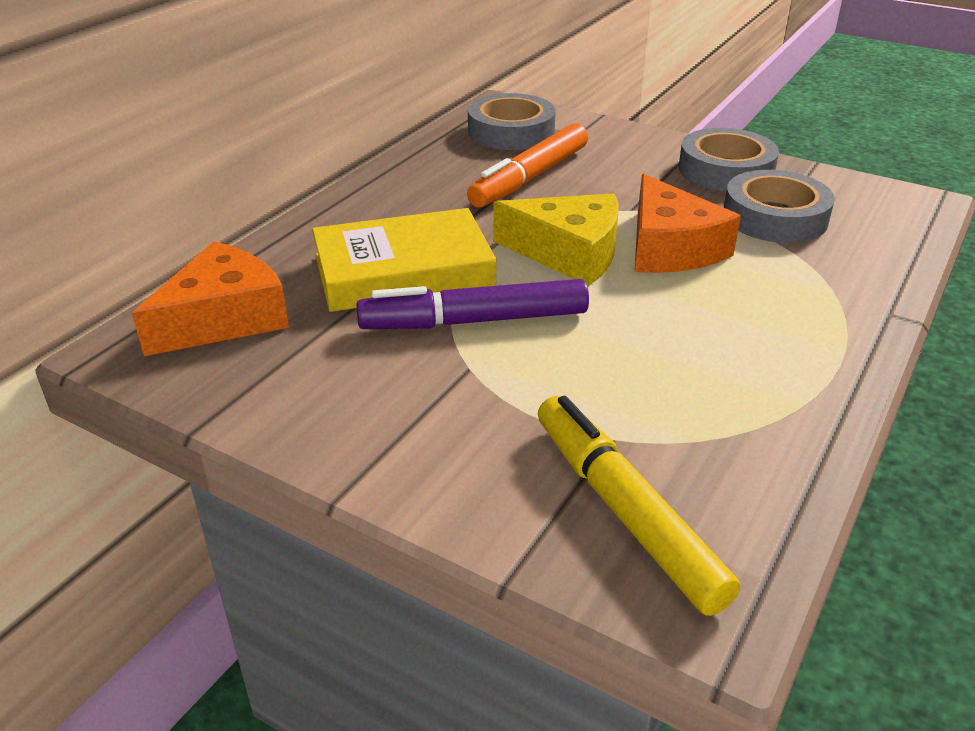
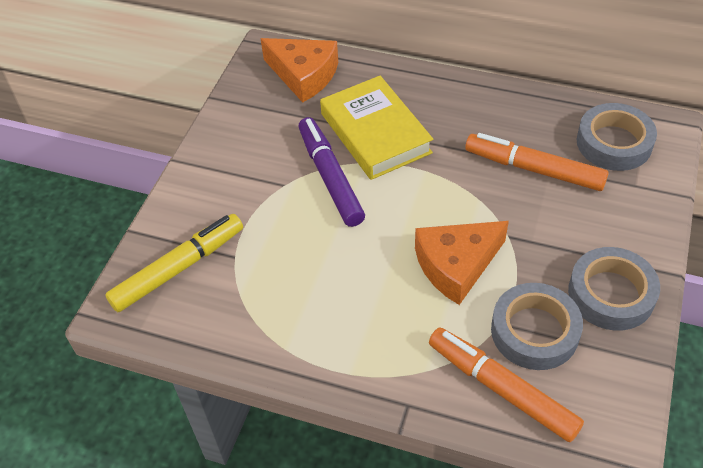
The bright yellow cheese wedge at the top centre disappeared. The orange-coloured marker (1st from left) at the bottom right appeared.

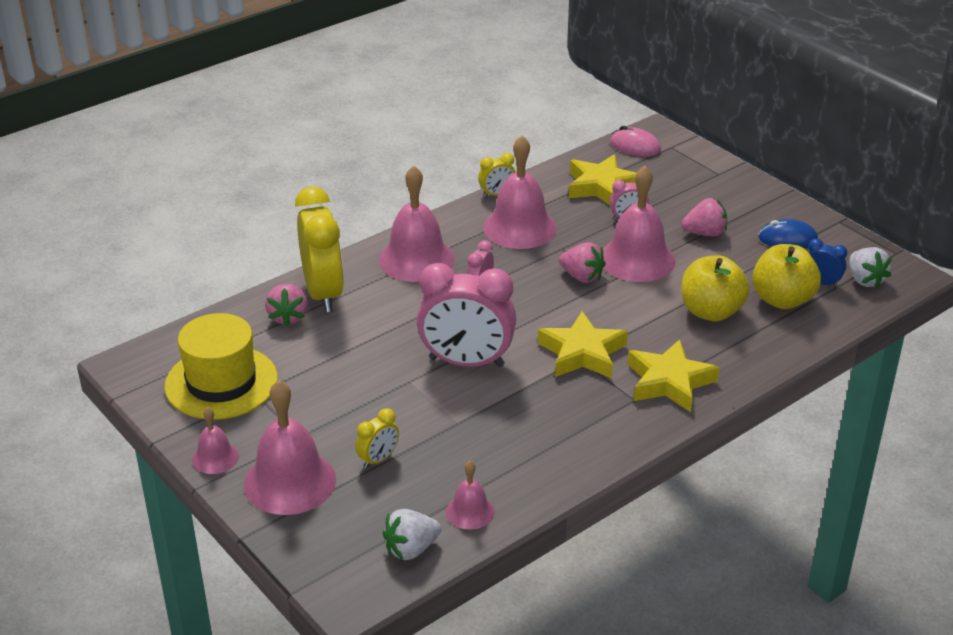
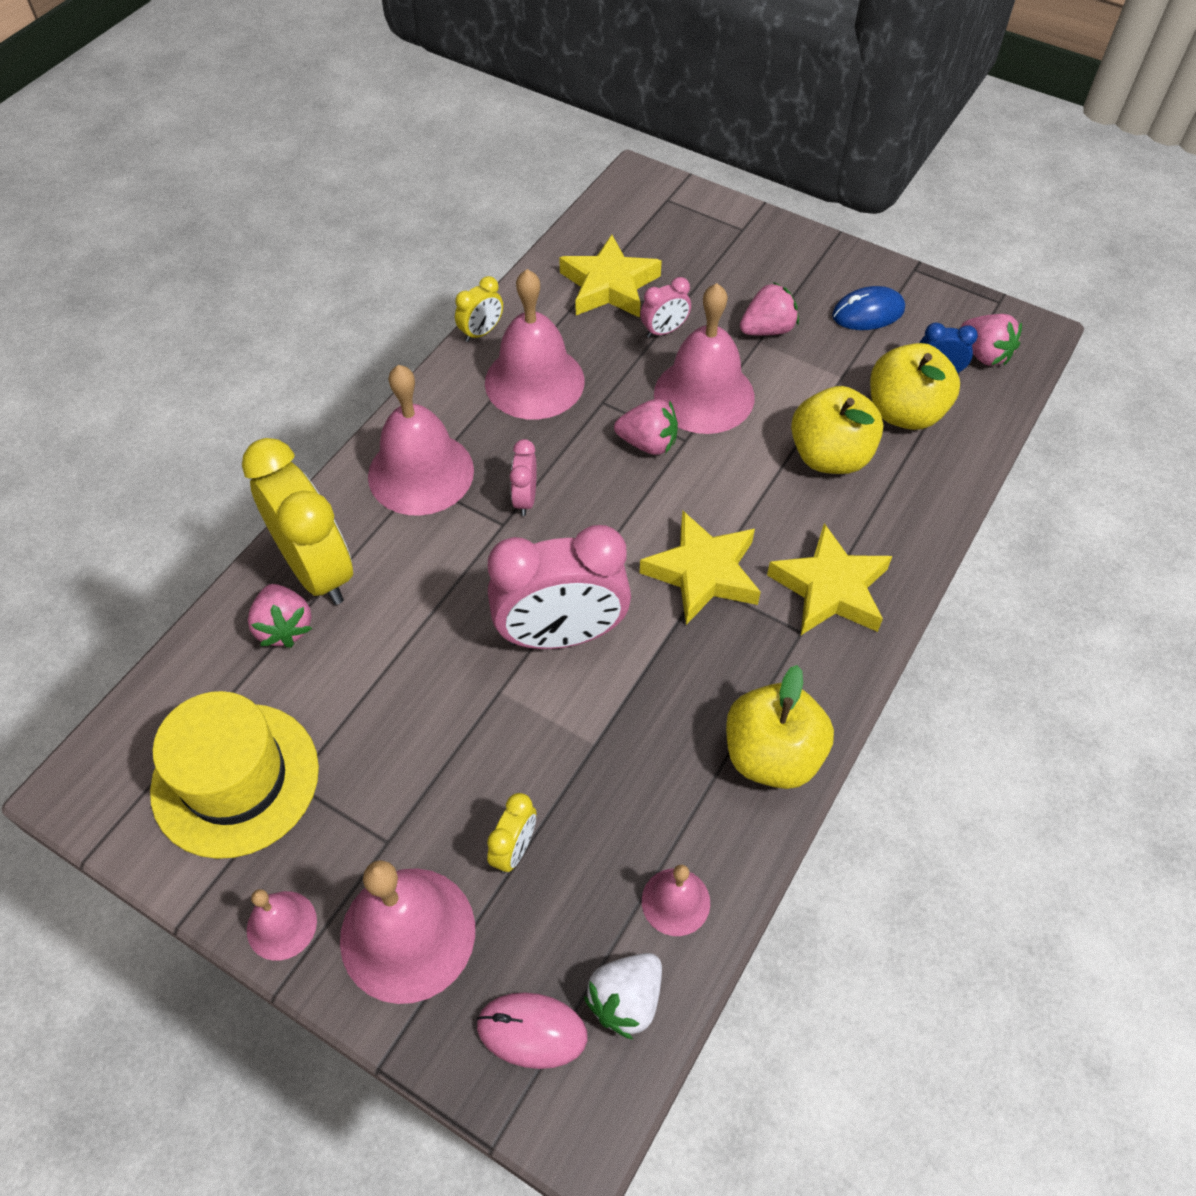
The rose-pink computer mouse moved from the top centre to the bottom centre. The pure white toy strawberry (2nd from left) at the middle right became the rose-pink toy strawberry (4th from left) at the top right. The bright yellow apple (1st from left) at the centre appeared.

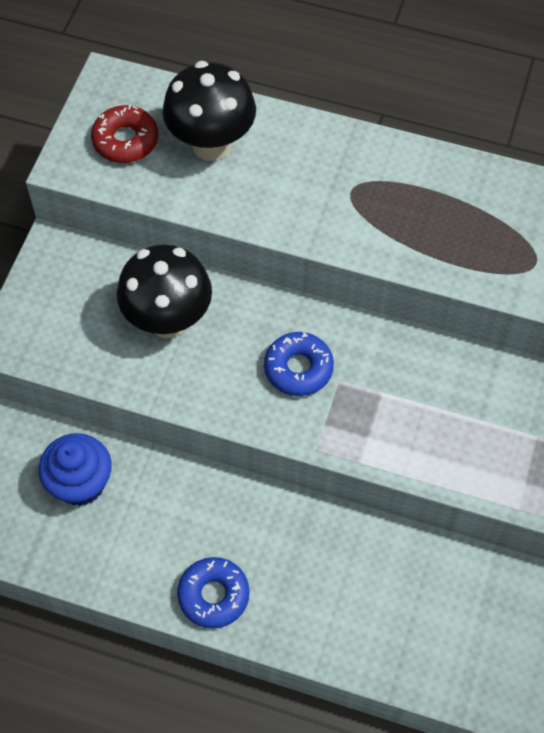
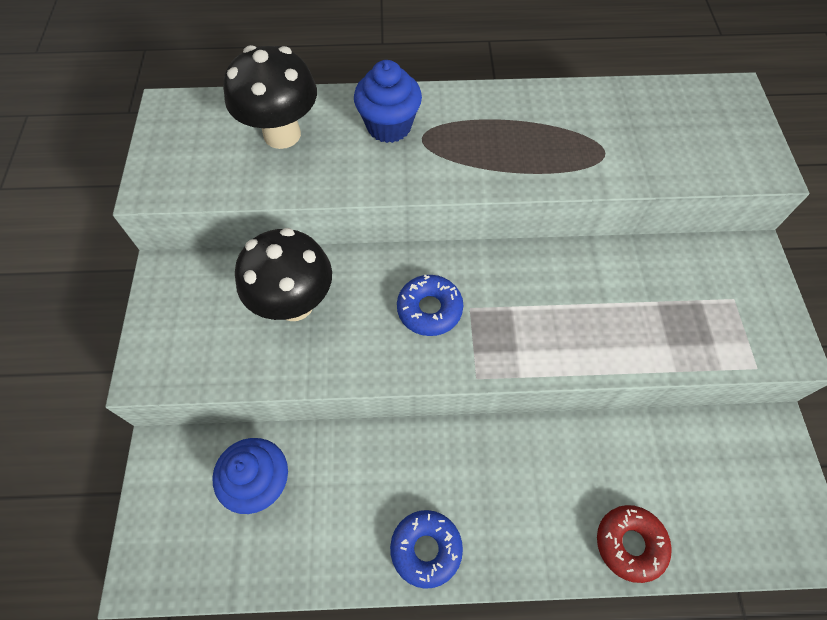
The scarlet donut moved from the top left to the bottom right. The blue muffin (2nd from left) at the top centre appeared.

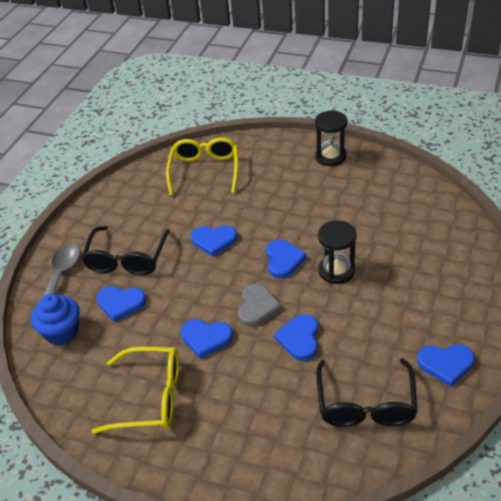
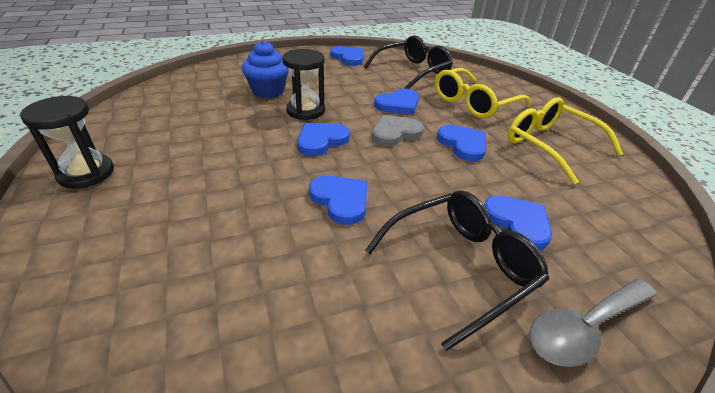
The bright yellow eyeglasses (2nd from left in the first image) moved from the top centre to the top right. The blue muffin moved from the middle left to the top centre.

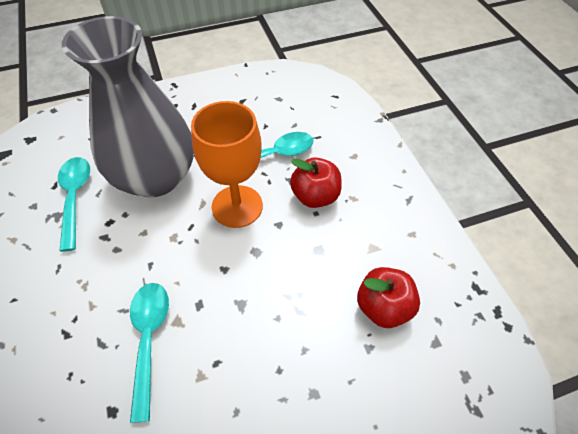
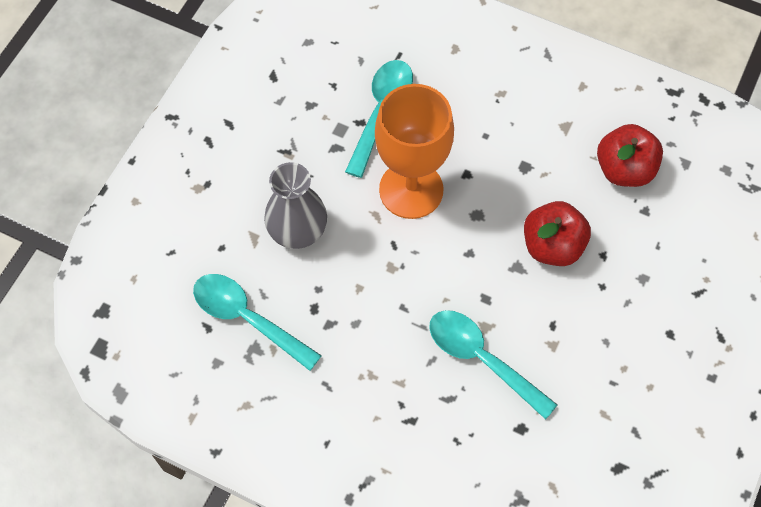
The grey tall vase at the top left changed to 0.51 times the size. The scarlet apple (1st from left) moved from the centre to the middle right.

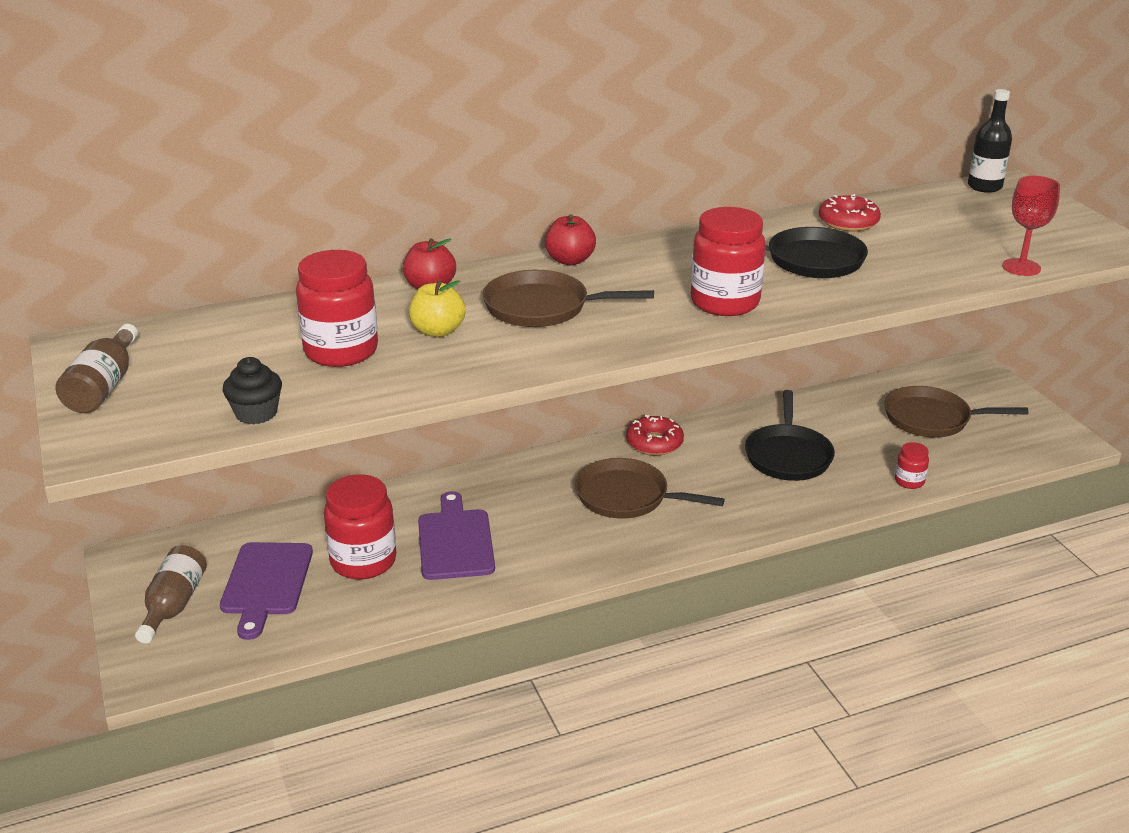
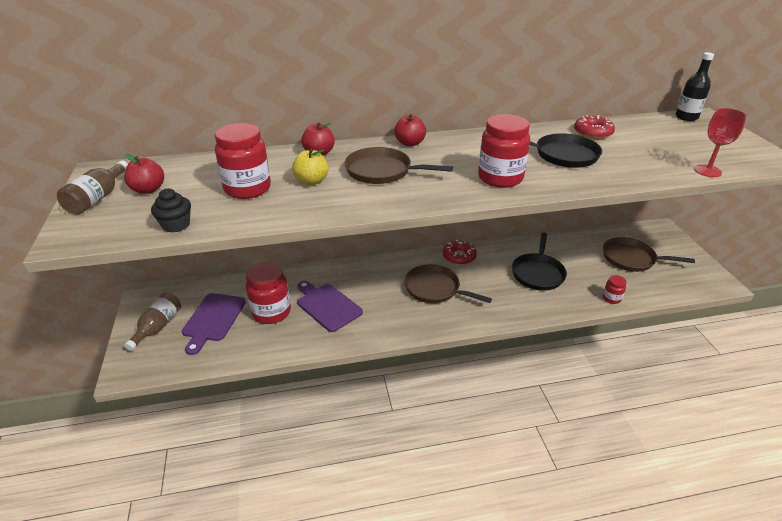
The royal purple bread board (2nd from left) at the centre turned 45 degrees counterclockwise. The scarlet apple (1st from left) at the top left appeared.

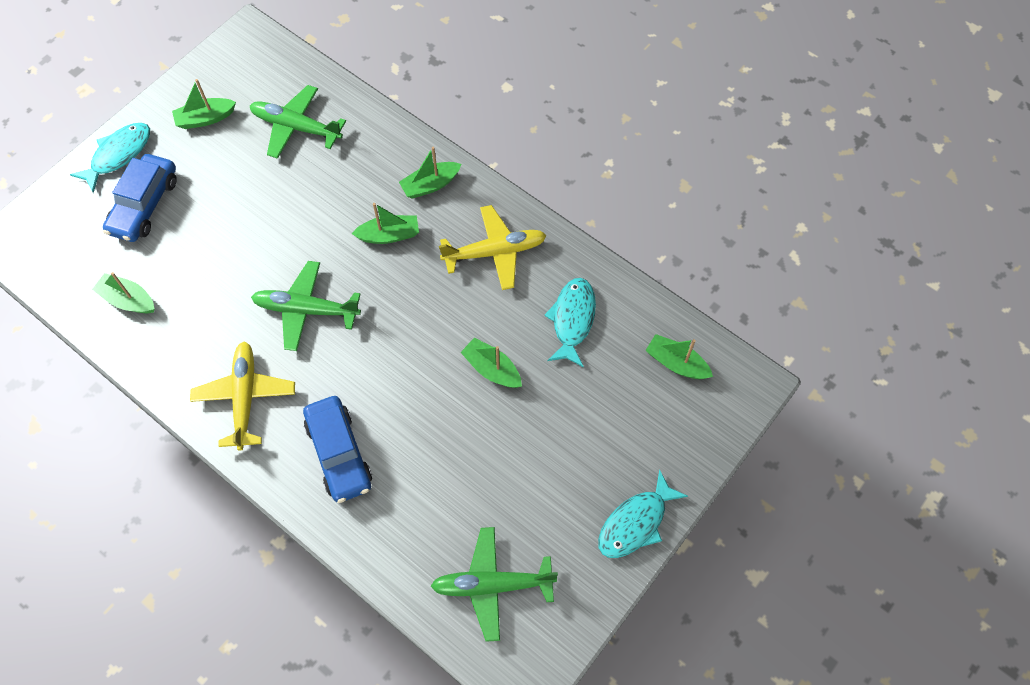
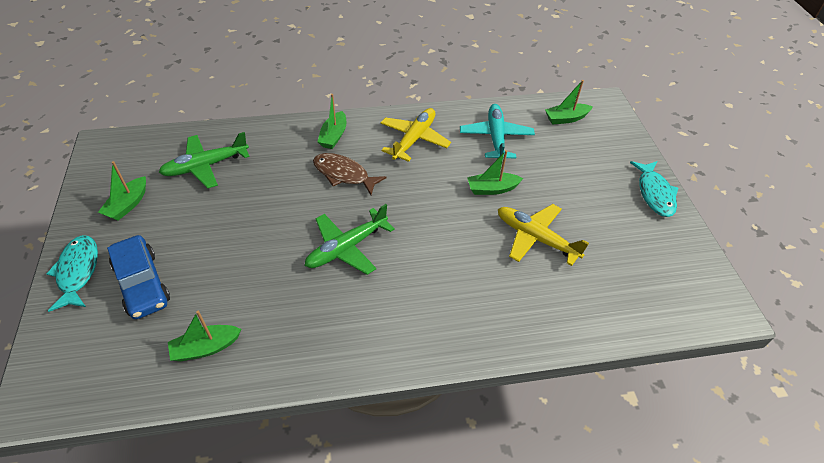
The emerald boat (3rd from left) at the top centre was replaced by the brown fish at the centre. The turquoise fish (2nd from left) at the centre was replaced by the turquoise plane at the top centre. The bright yellow plane (1st from left in the first image) moved from the middle left to the centre. The blue toy car (2nd from left) at the middle left disappeared. The emerald plane (3rd from left) at the bottom centre disappeared.

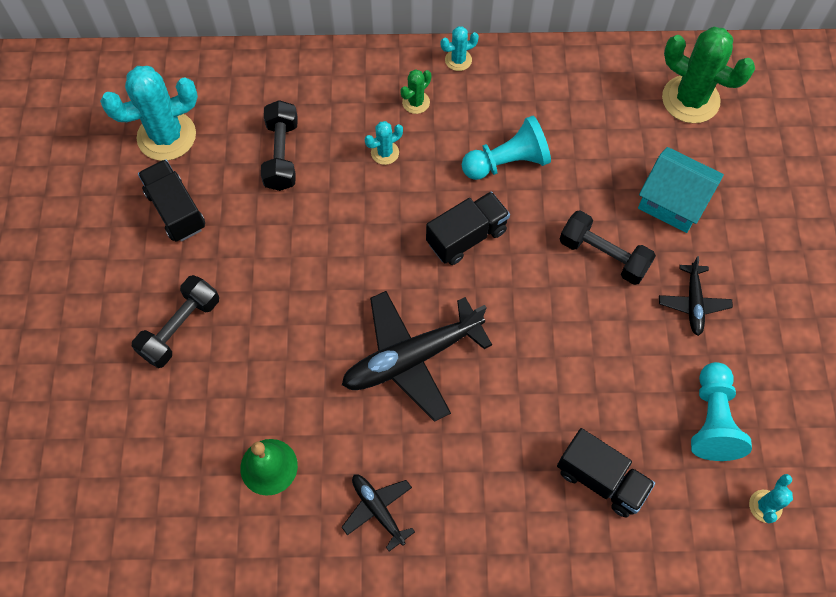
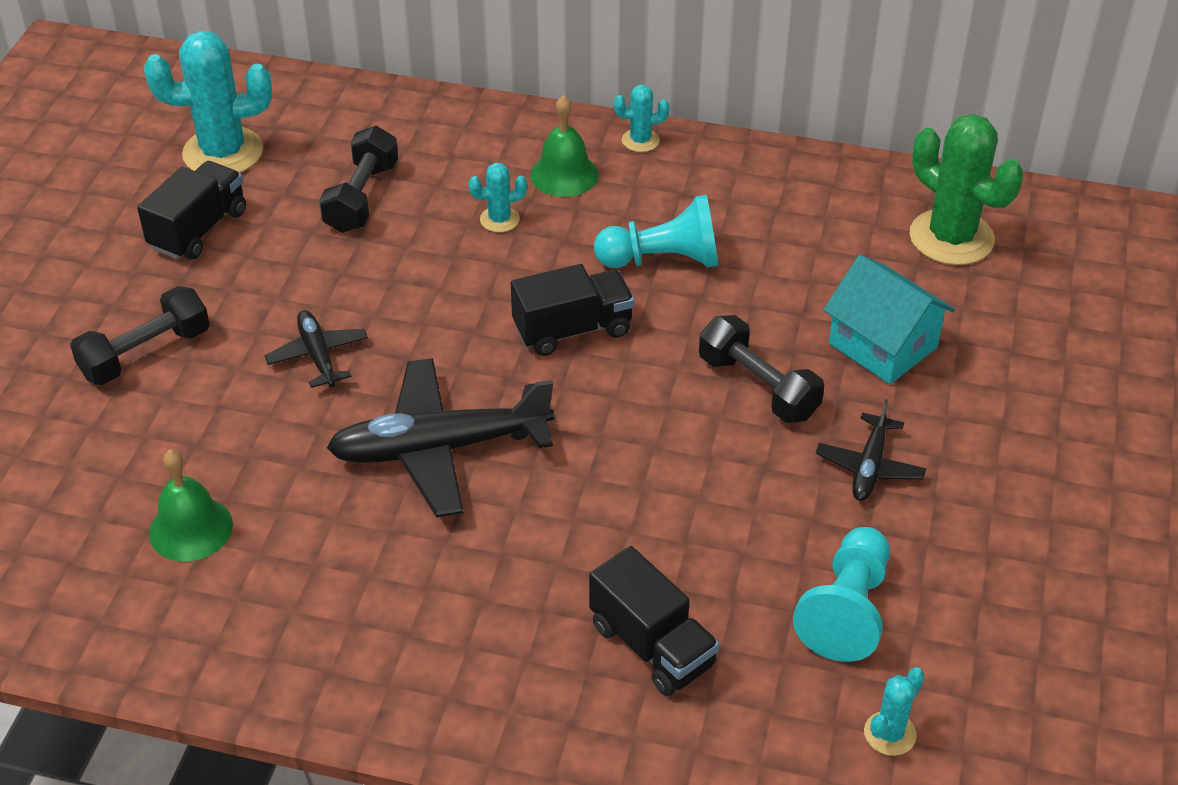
The emerald prickly plant (1st from left) at the top centre was replaced by the emerald school bell (2nd from left) at the top centre. The black toy truck (1st from left) at the middle left turned 45 degrees clockwise. The black plane (1st from left) moved from the bottom centre to the middle left.

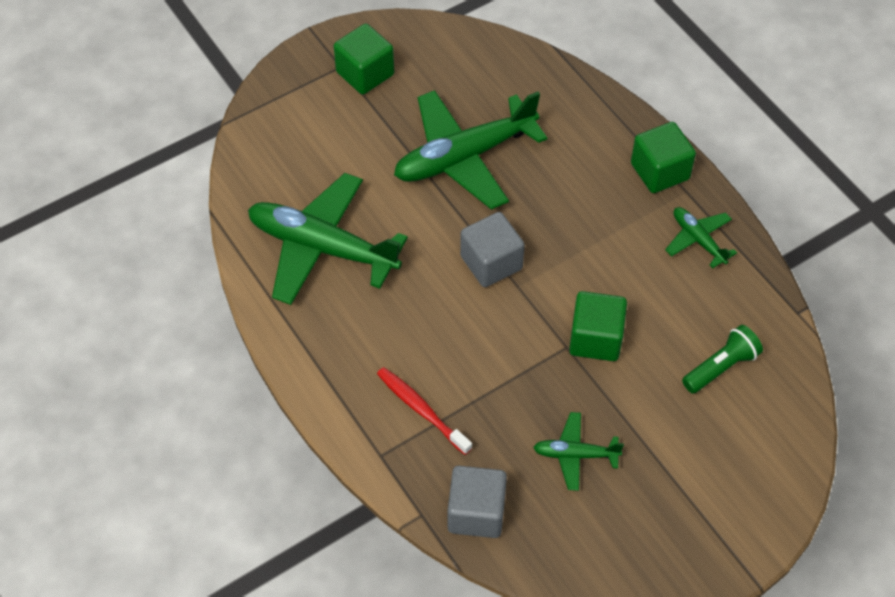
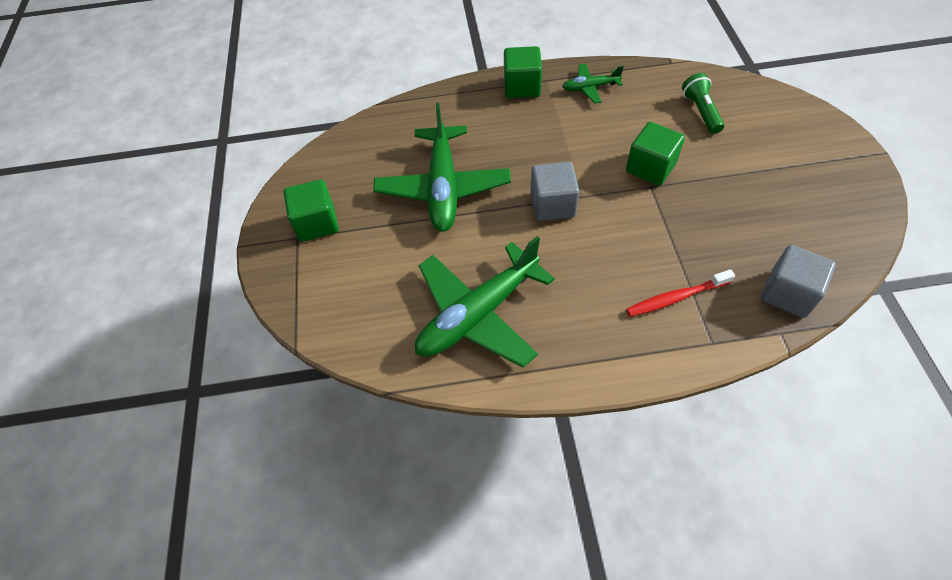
The emerald plane (3rd from left) at the bottom centre disappeared.

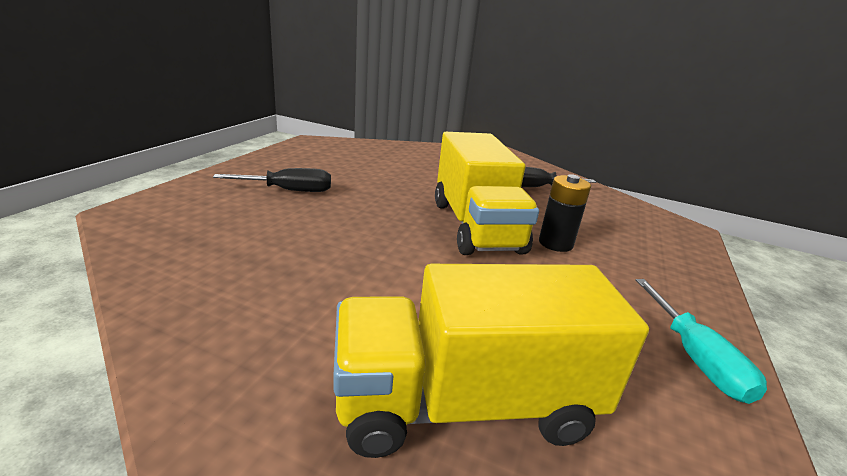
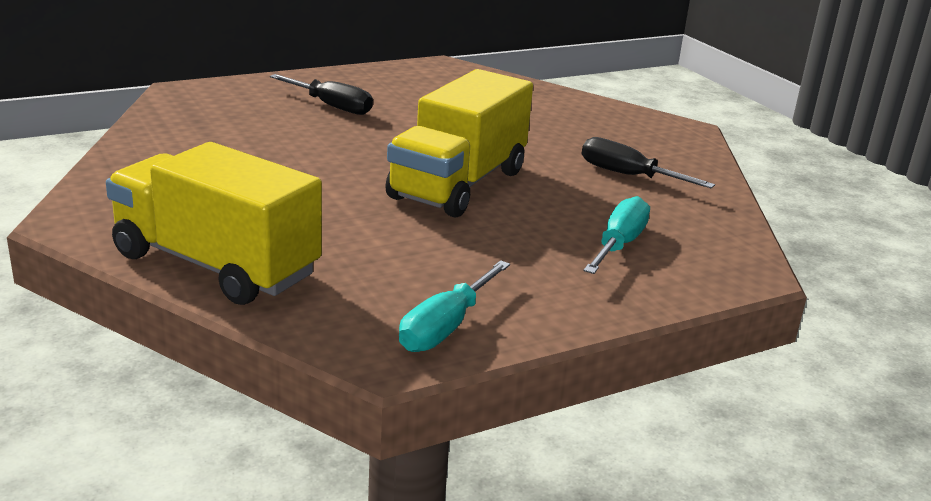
The black AA battery at the middle right disappeared. The turquoise flat screwdriver (2nd from left) at the centre appeared.

